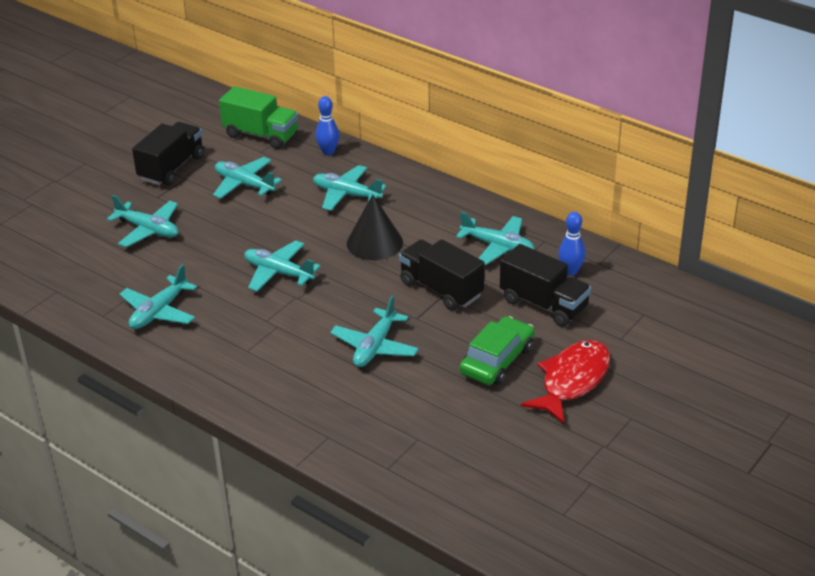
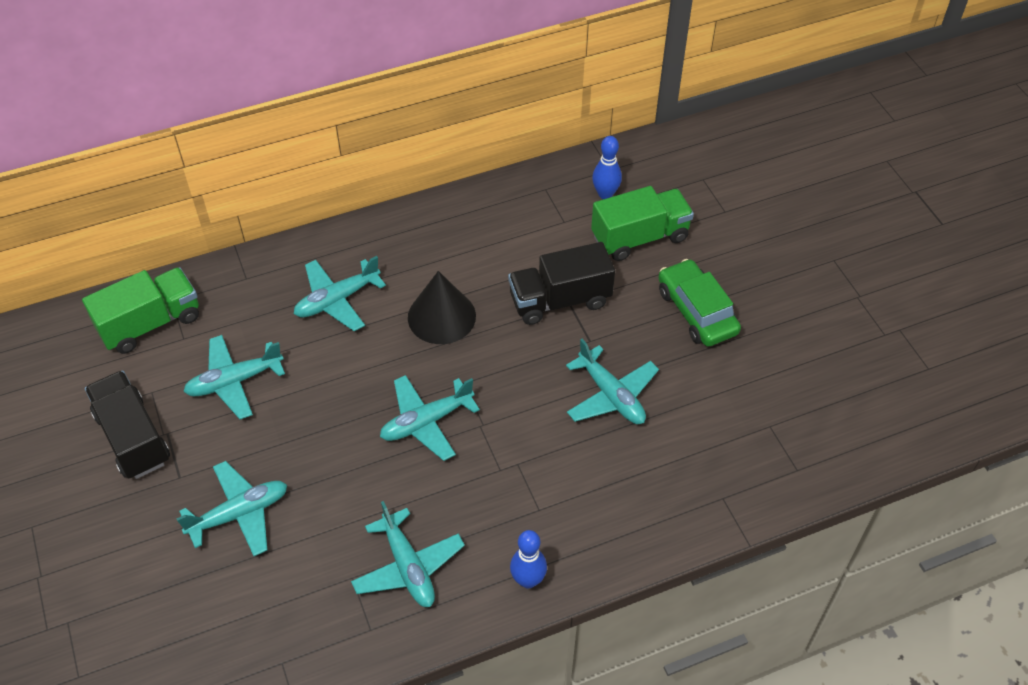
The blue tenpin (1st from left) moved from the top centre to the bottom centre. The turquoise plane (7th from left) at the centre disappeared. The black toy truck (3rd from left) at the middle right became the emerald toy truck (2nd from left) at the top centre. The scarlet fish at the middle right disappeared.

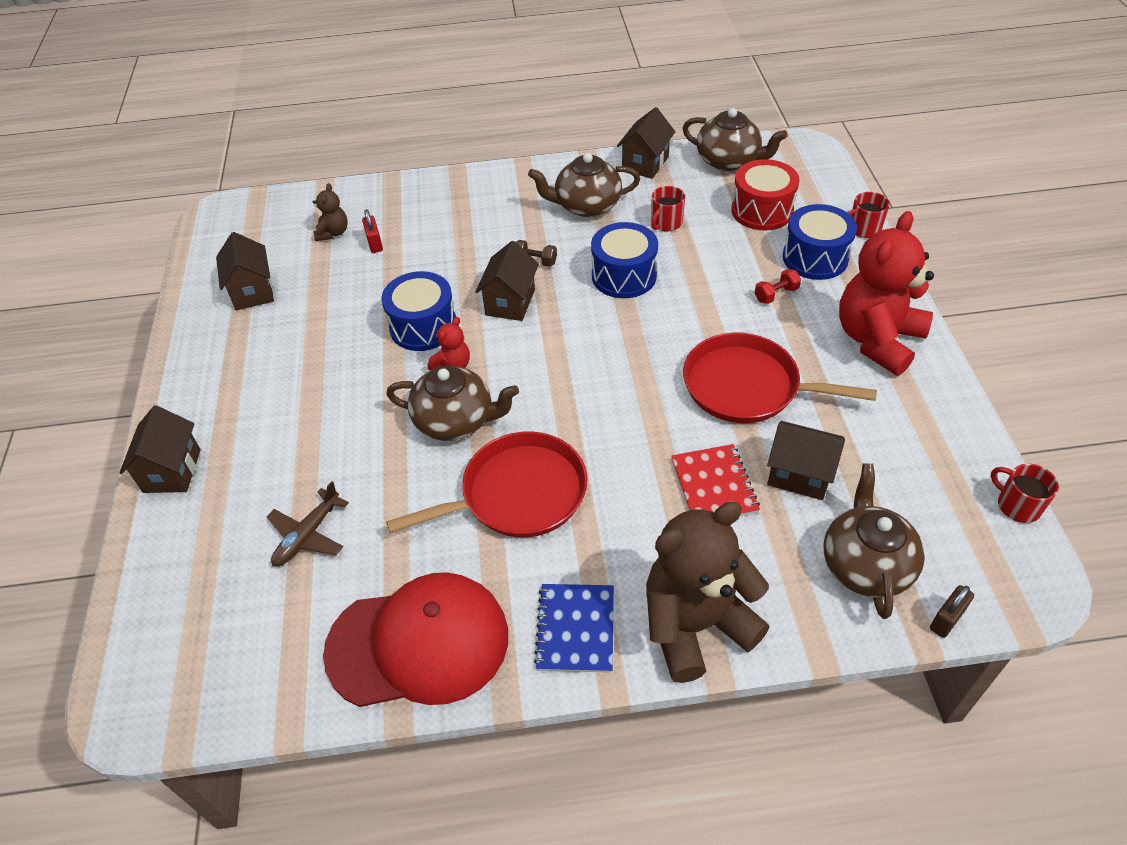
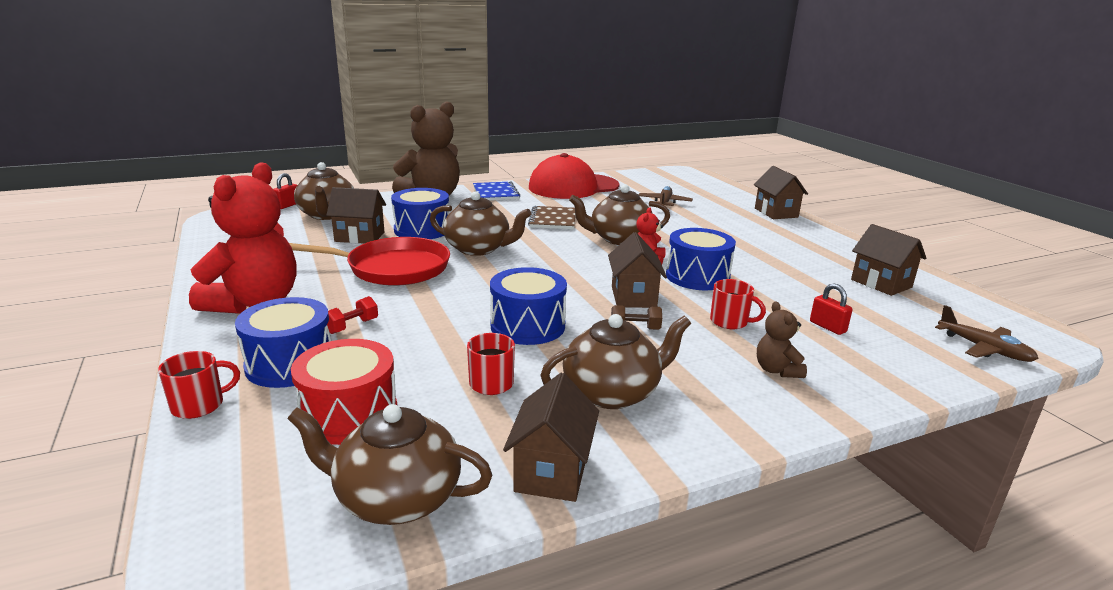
The brown teddy (1st from left in the first image) moved from the top left to the middle right. The scarlet frying pan (1st from left) at the centre was replaced by the brown exercise book at the centre. The scarlet exercise book at the centre was replaced by the blue snare drum (2nd from left) at the centre. The scarlet mug (3rd from left) moved from the middle right to the centre. The brown padlock at the bottom right became the scarlet padlock (1st from left) at the top left. The brown tea pot (3rd from left) at the centre appeared. The brown plane (2nd from left) at the middle right appeared.

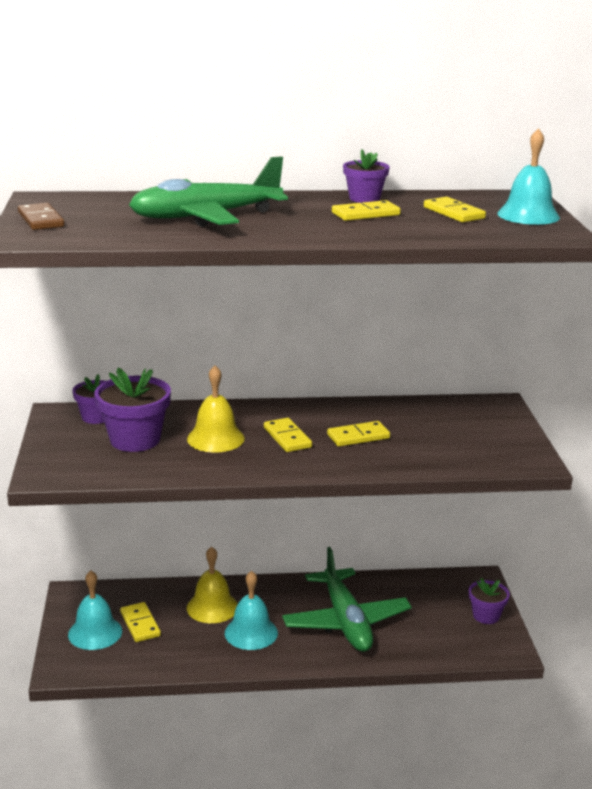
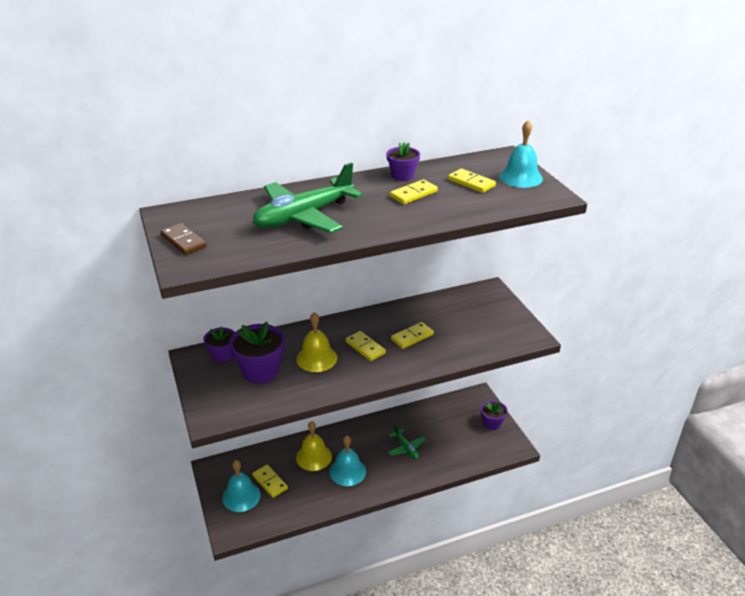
The emerald plane (2nd from left) at the bottom centre changed to 0.48 times the size.

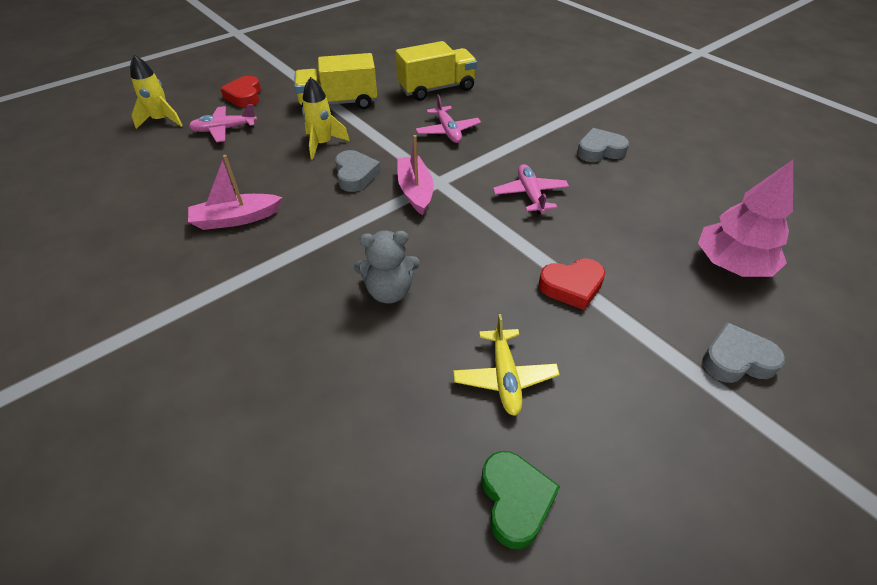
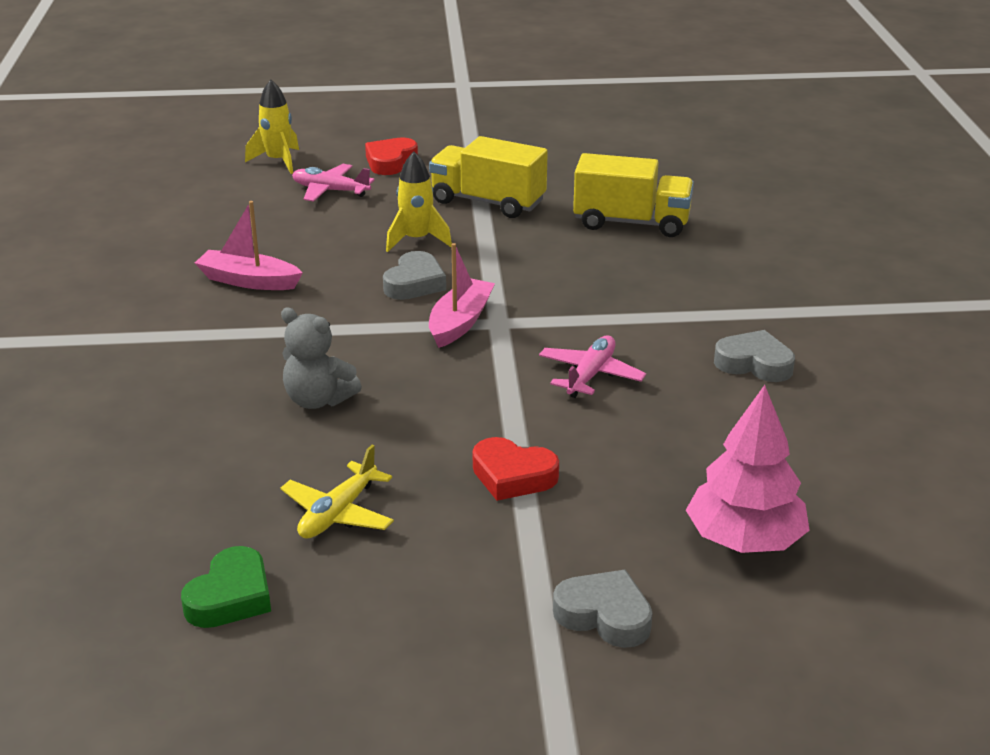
The rose-pink plane (2nd from left) at the top centre disappeared.

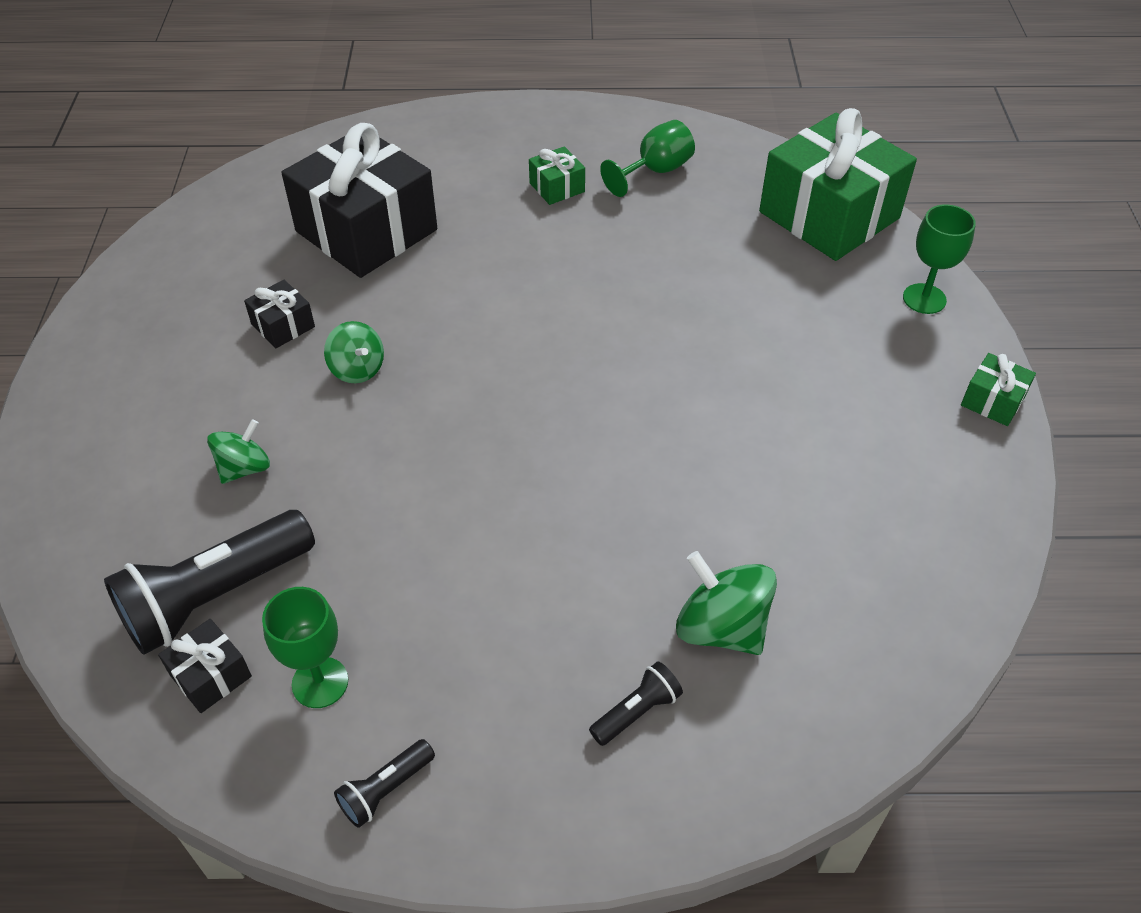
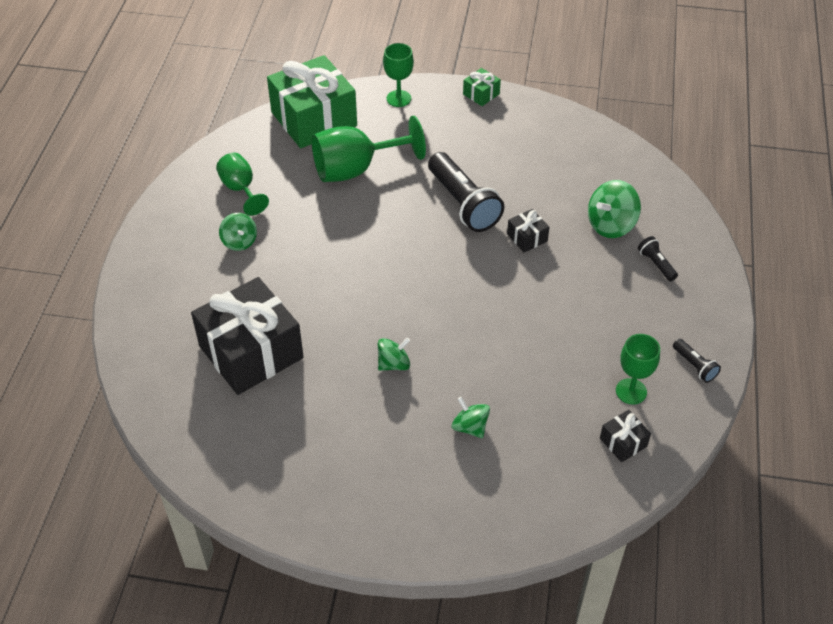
The emerald gift (1st from left) at the top centre was replaced by the emerald spinning top (1st from left) at the middle left. The black gift (2nd from left) moved from the middle left to the centre. The black flashlight (1st from left) moved from the middle left to the top centre. The emerald chalice (2nd from left) at the top centre appeared.

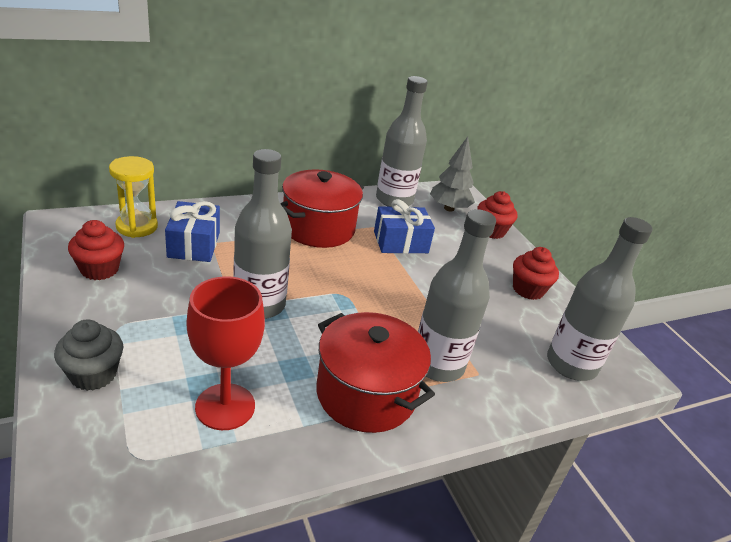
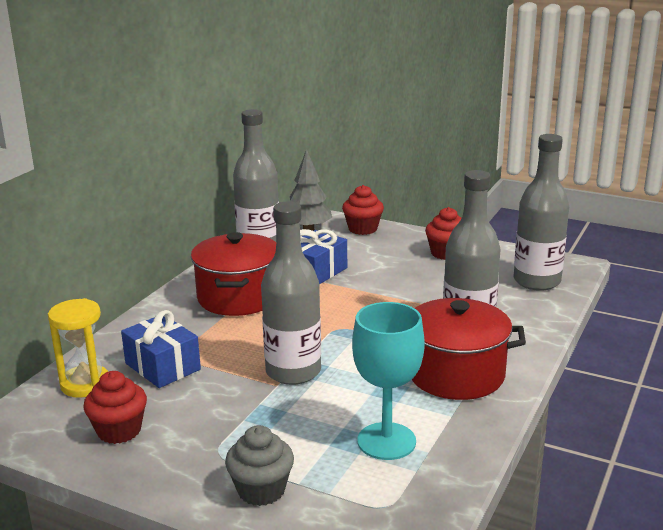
The scarlet chalice at the middle left became the turquoise chalice at the bottom centre.

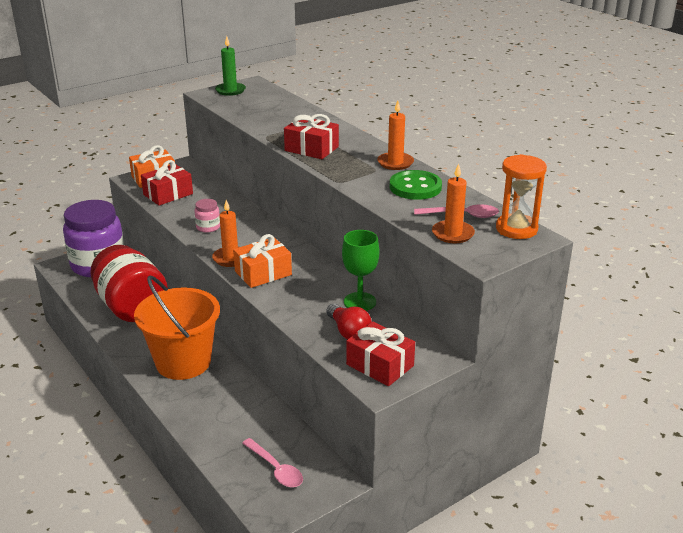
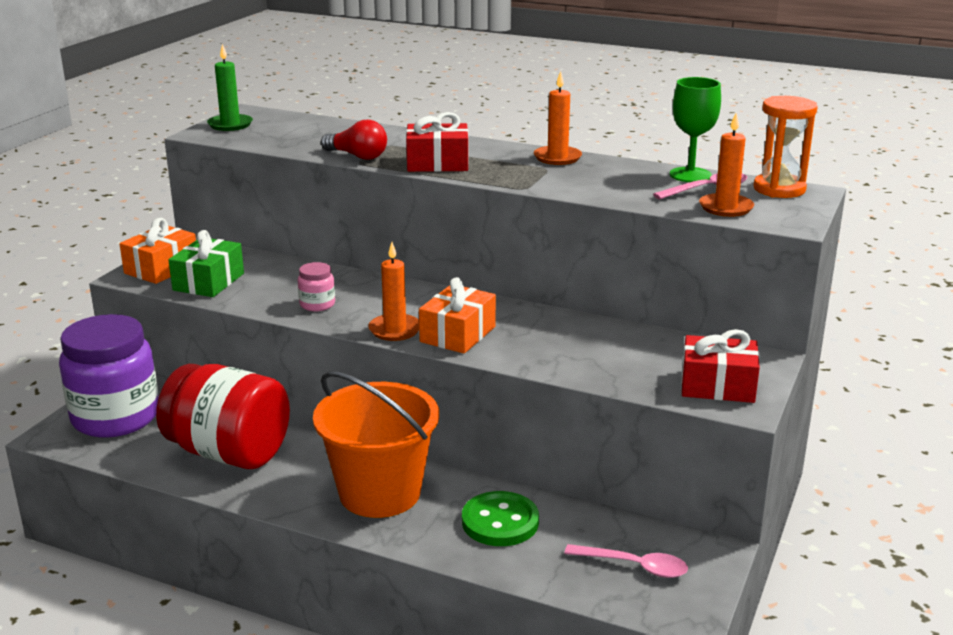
The scarlet gift (1st from left) at the middle left became the emerald gift at the middle left. The emerald button moved from the centre to the bottom centre. The emerald chalice moved from the centre to the top right. The scarlet light bulb moved from the centre to the top centre.

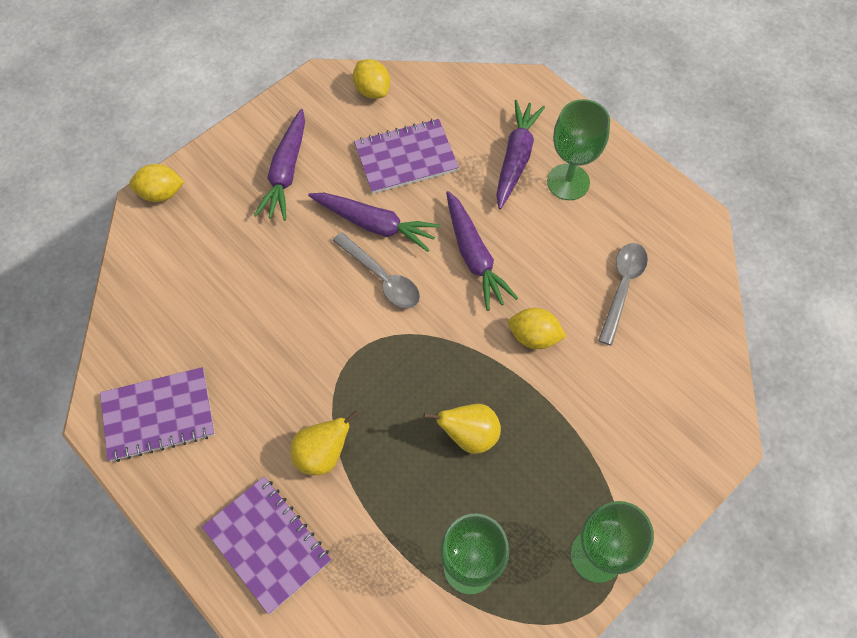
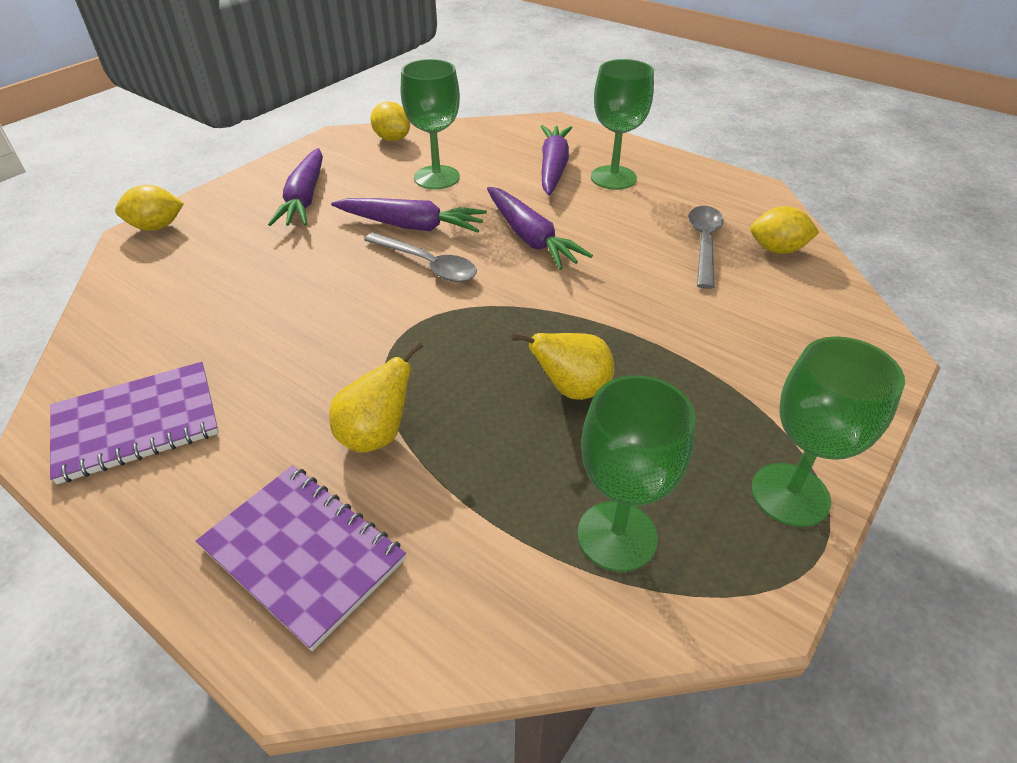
The royal purple exercise book (3rd from left) at the top centre was replaced by the emerald chalice (1st from left) at the top centre. The bright yellow toy lemon (3rd from left) moved from the centre to the top right.

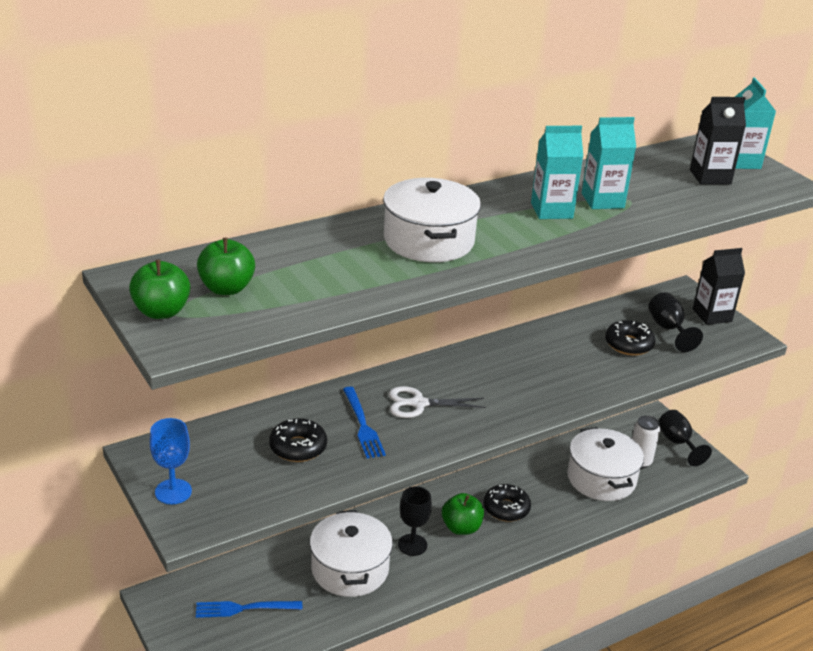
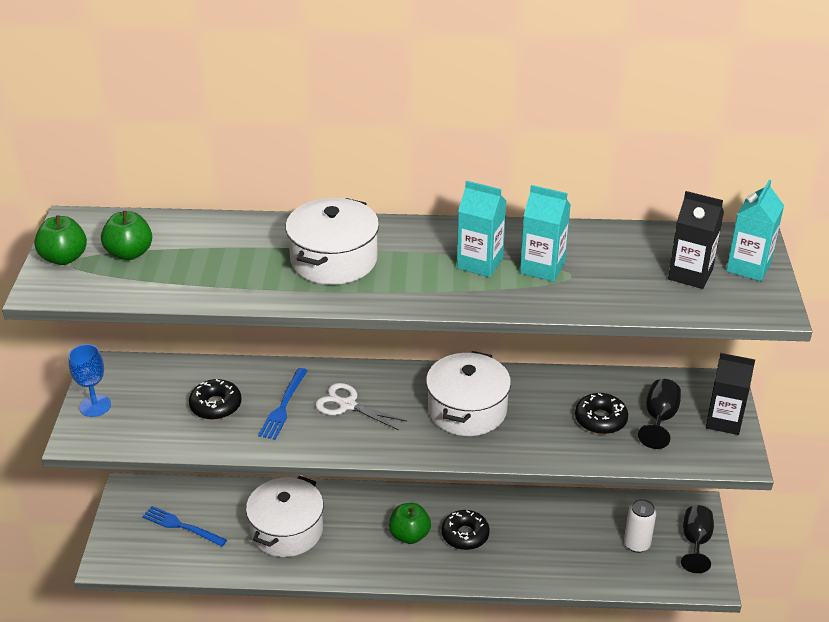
The pure white stockpot (3rd from left) moved from the bottom right to the centre. The black chalice (1st from left) at the bottom centre disappeared.

